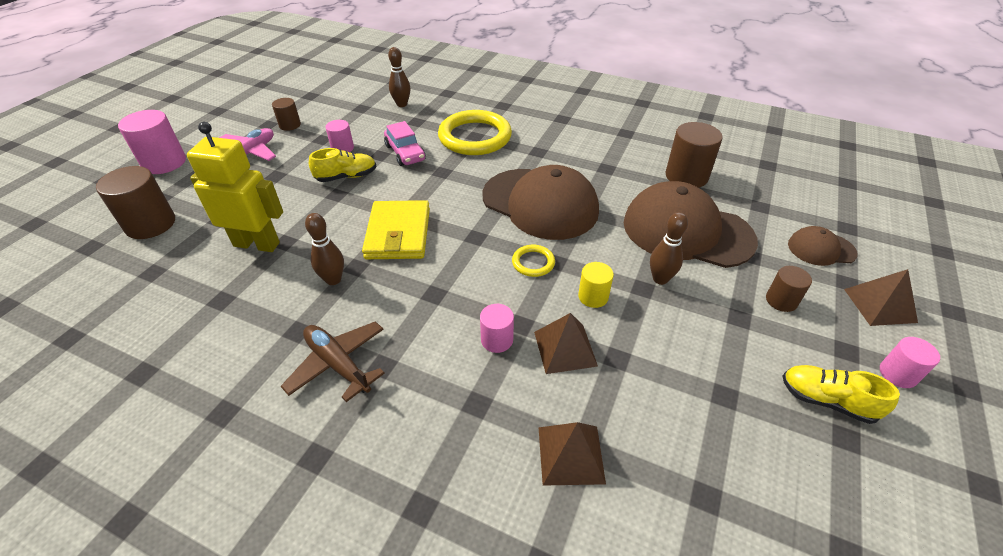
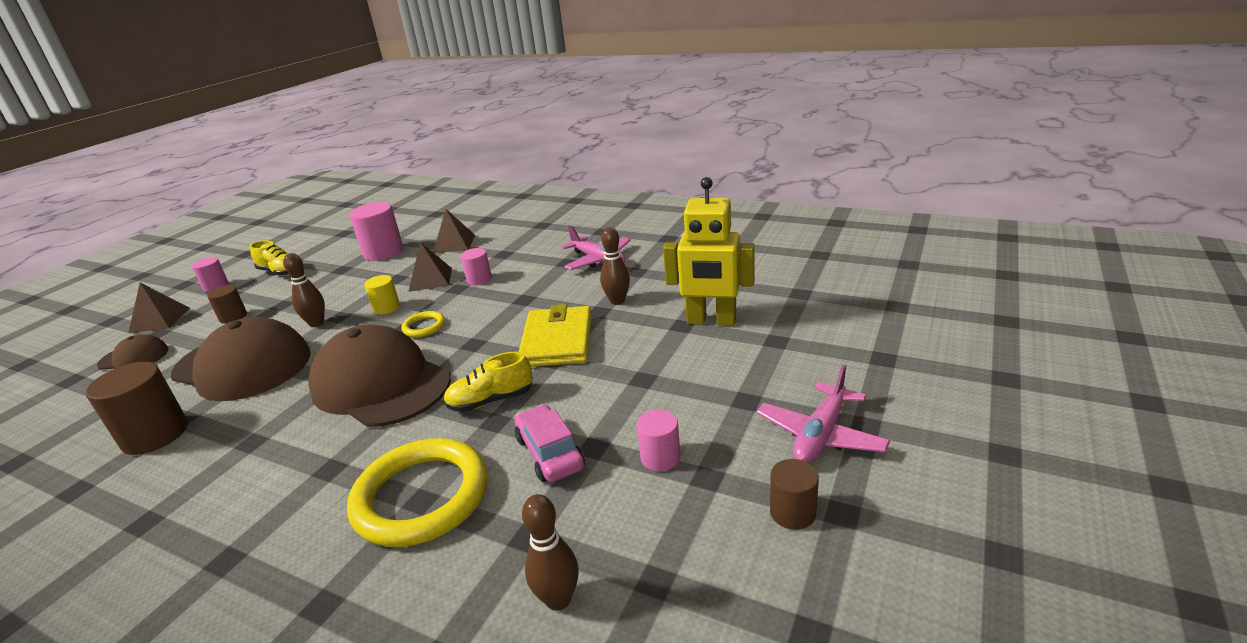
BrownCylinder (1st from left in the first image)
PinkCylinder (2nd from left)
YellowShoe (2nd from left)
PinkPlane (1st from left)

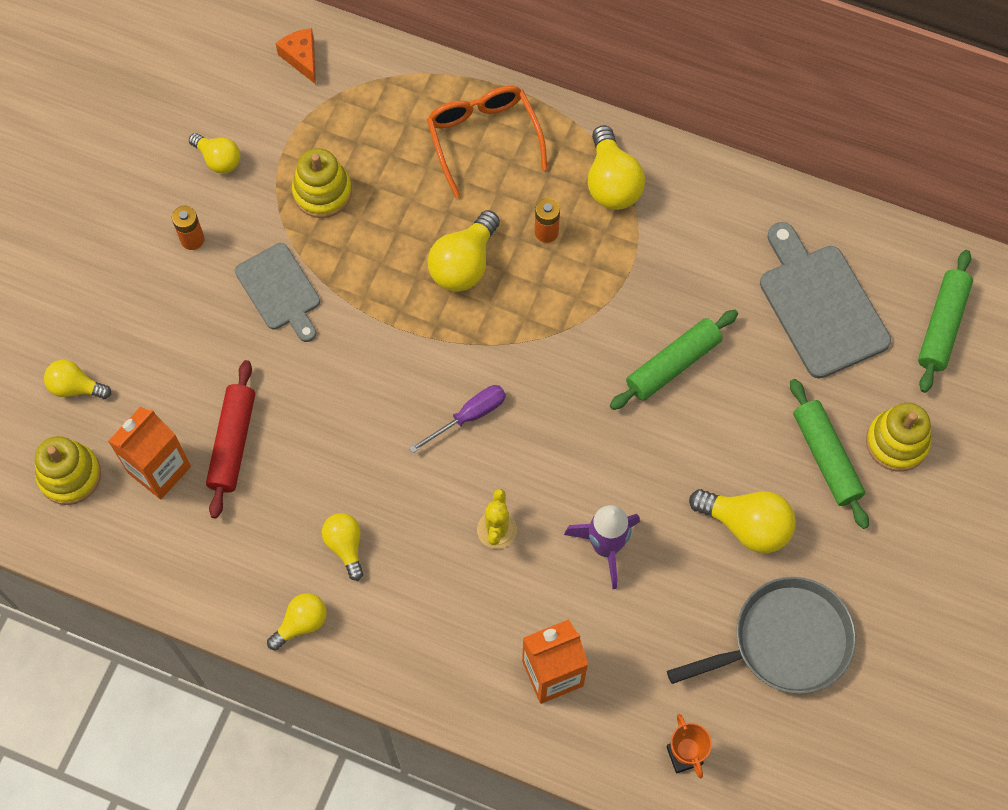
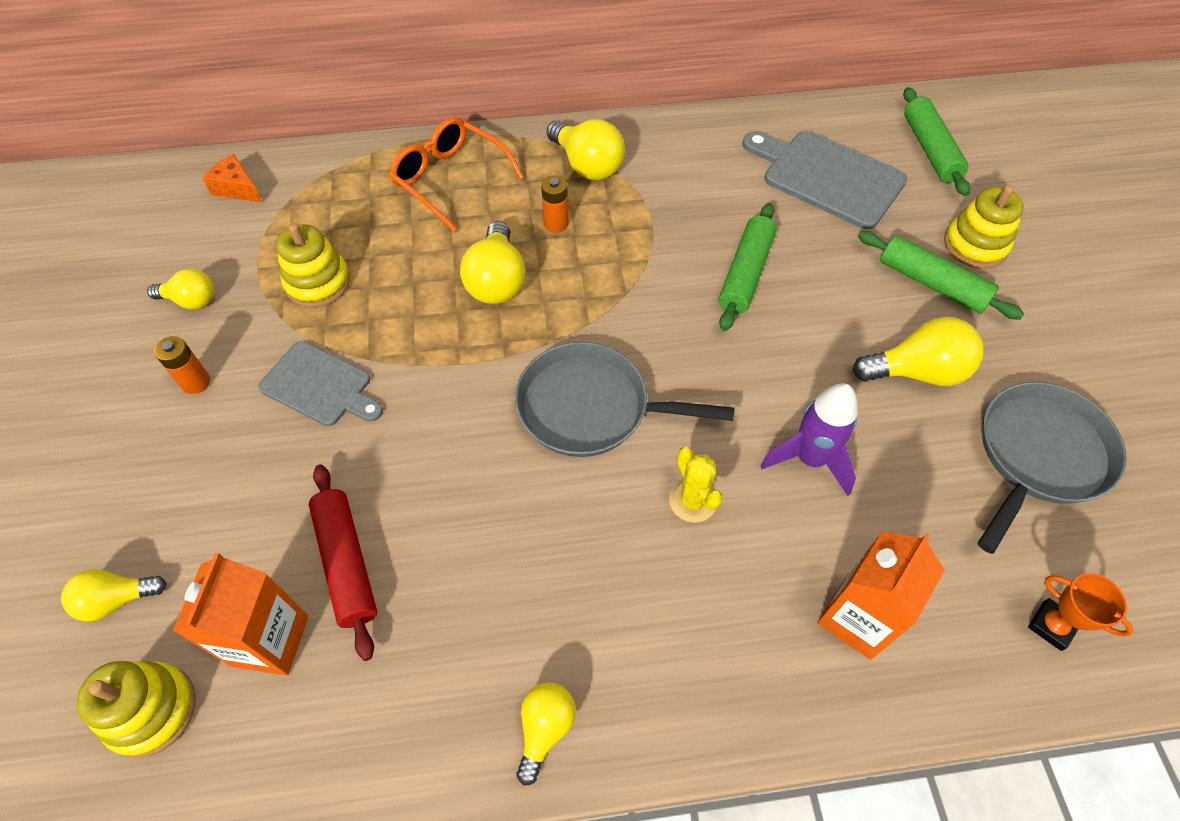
YellowLightBulb (4th from left in the first image)
GreyPan (1st from left)

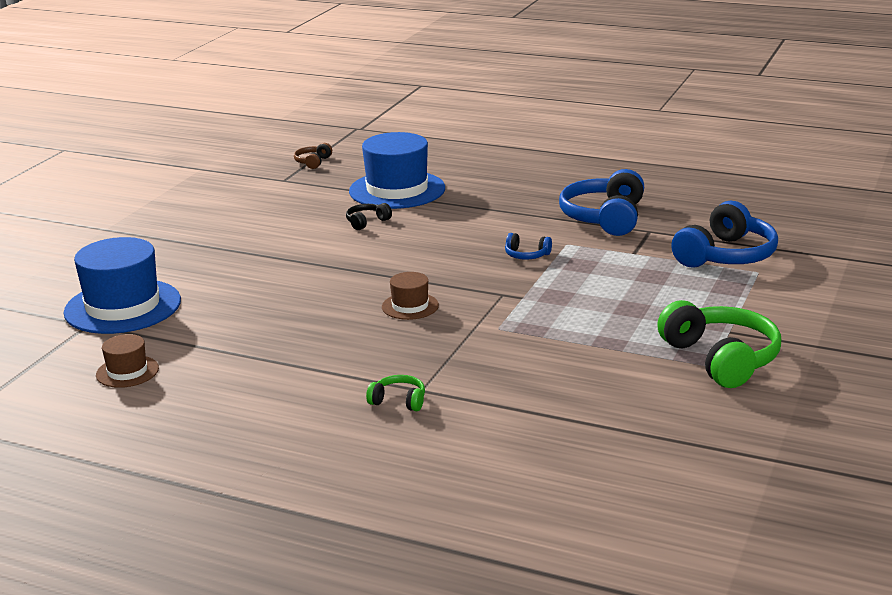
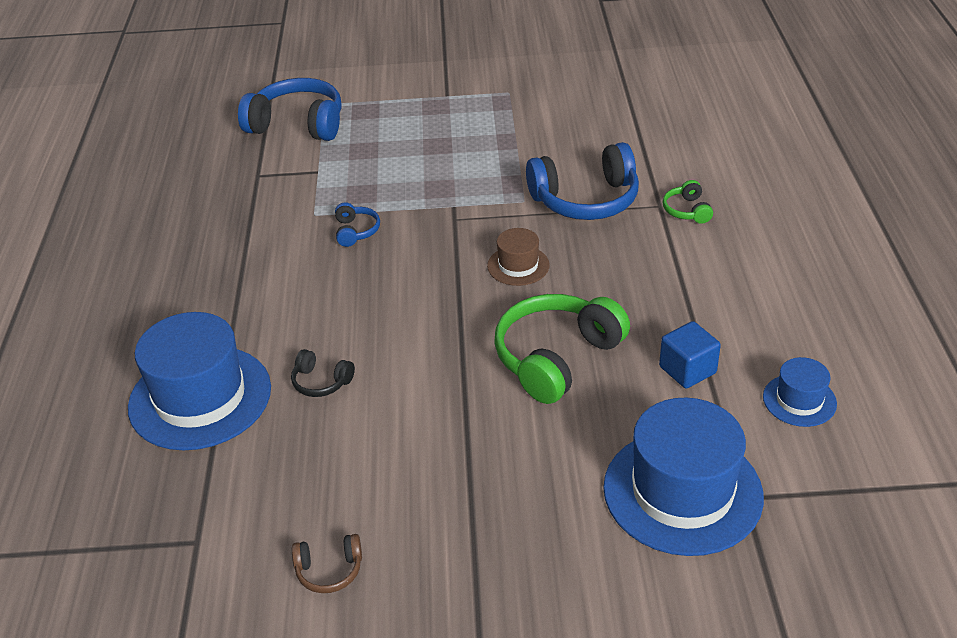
BlueCube
BrownHeadphones
BlueHeadphones (3rd from left)
GreenHeadphones (1st from left)
BlueHat (3rd from left)

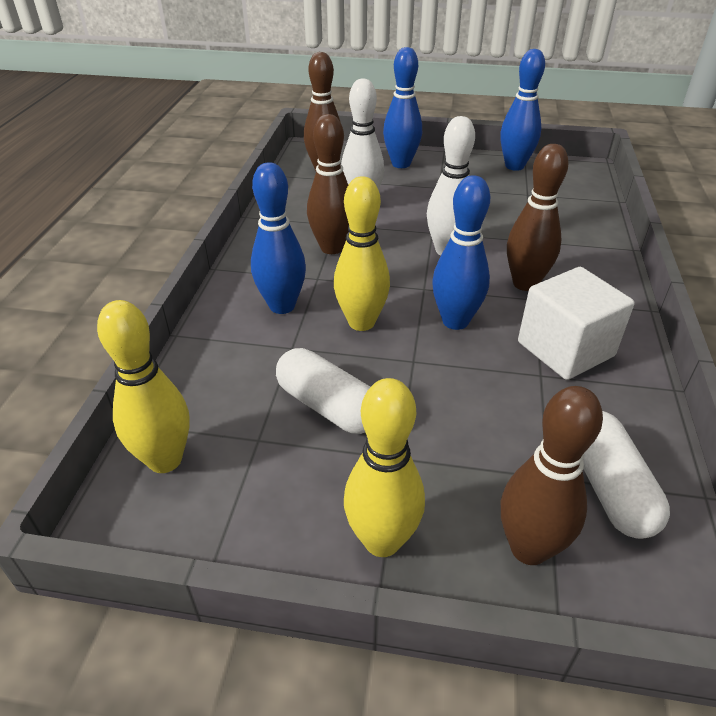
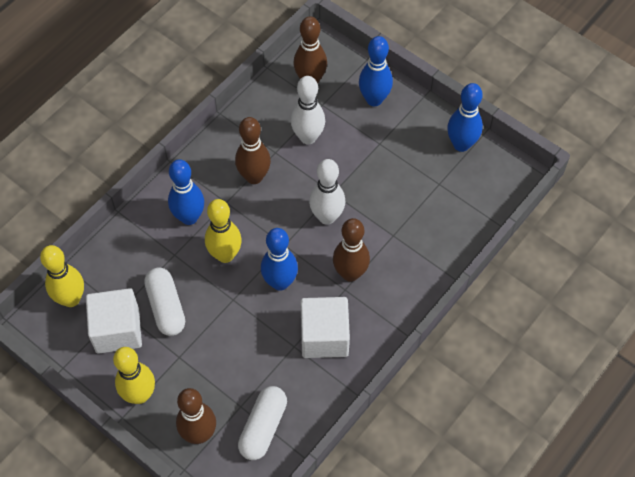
WhiteCube (1st from left)

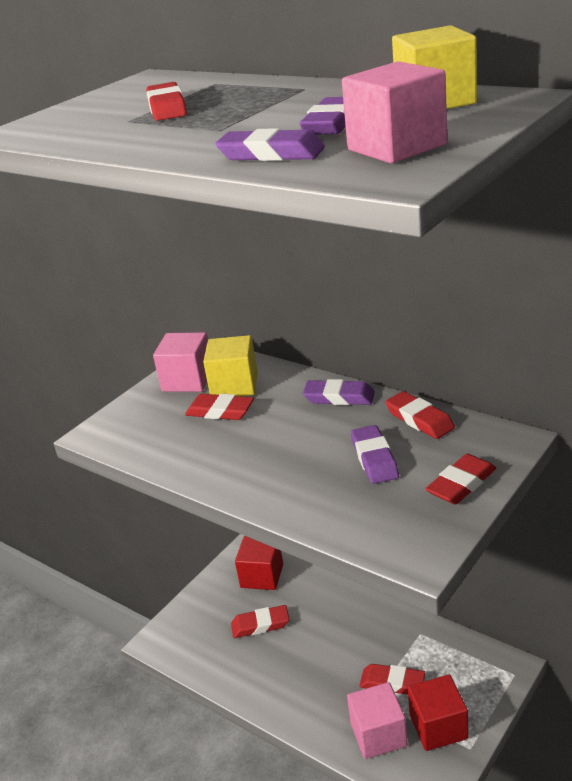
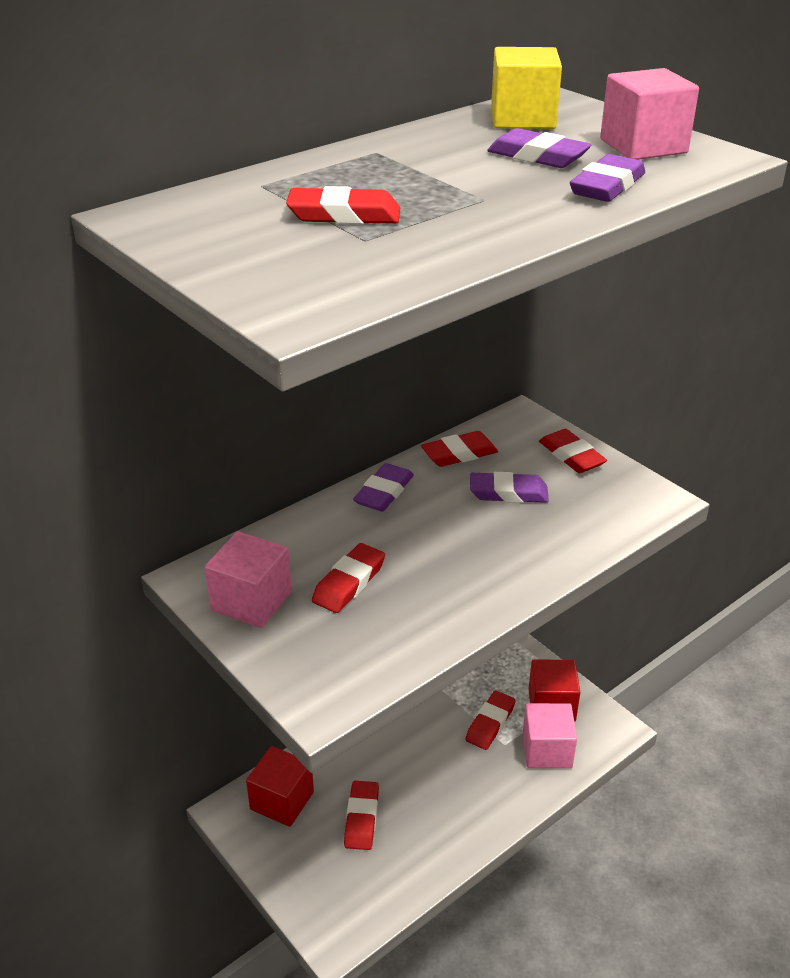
YellowCube (1st from left in the first image)

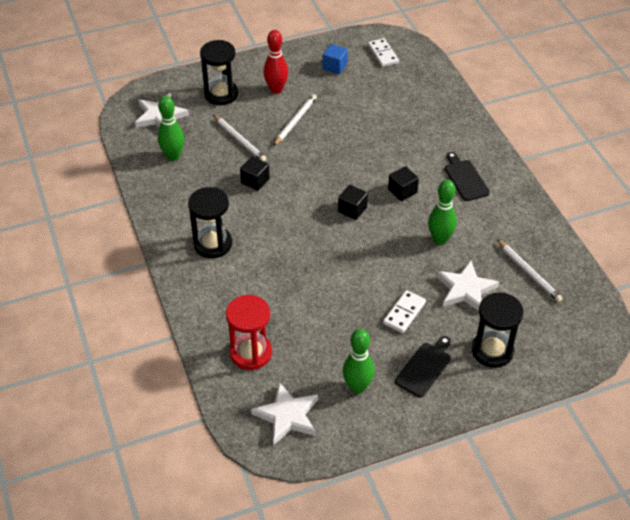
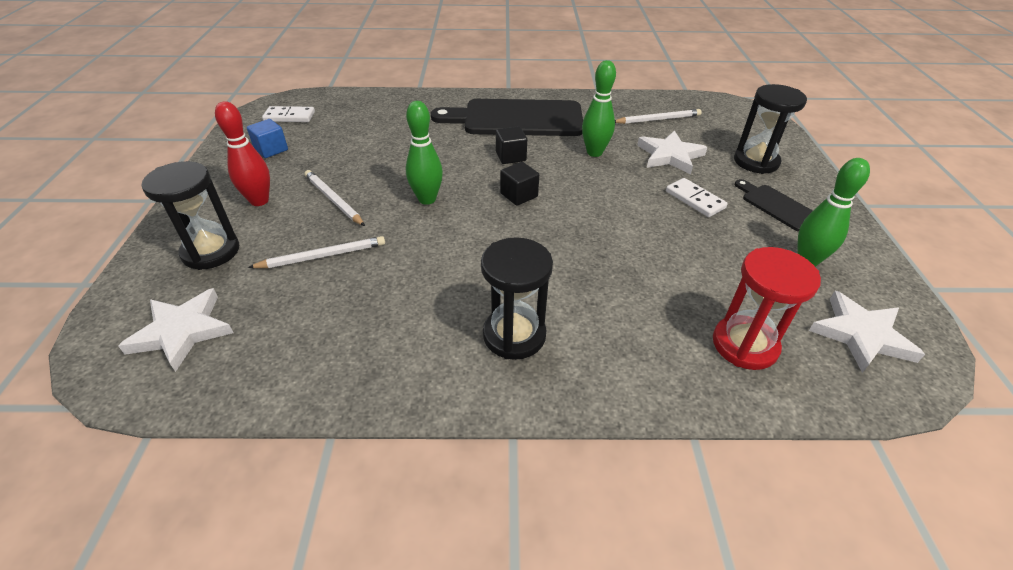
BlackCube (1st from left in the first image)
GreenBowlingPin (1st from left)
BlackCuttingBoard (1st from left)

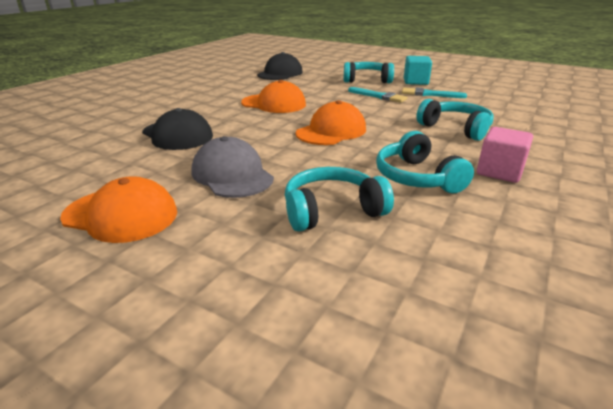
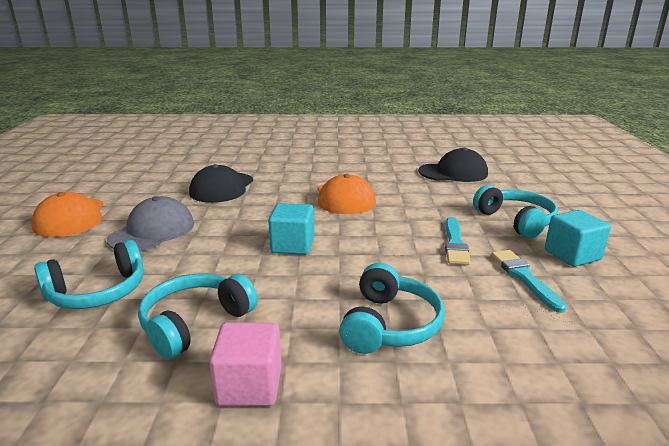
TurquoiseCube (1st from left)
TurquoiseHeadphones (1st from left)

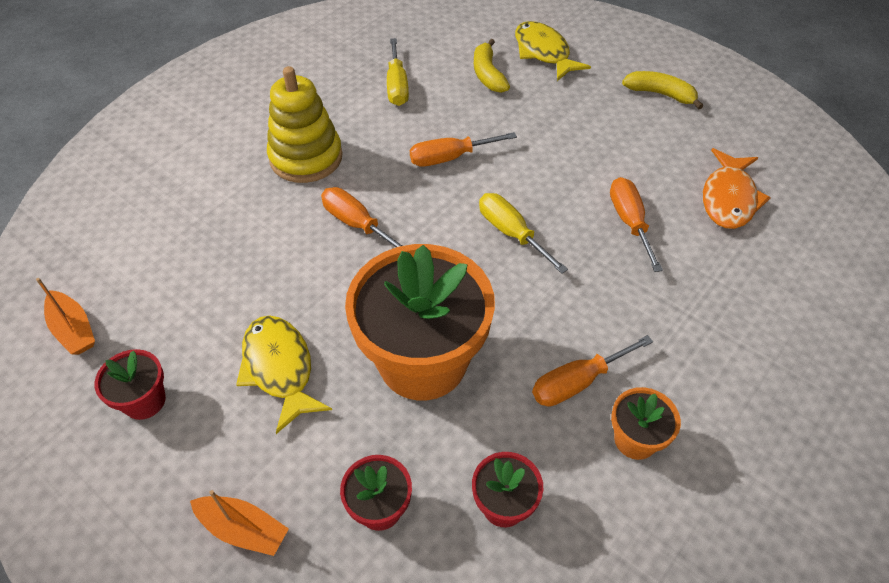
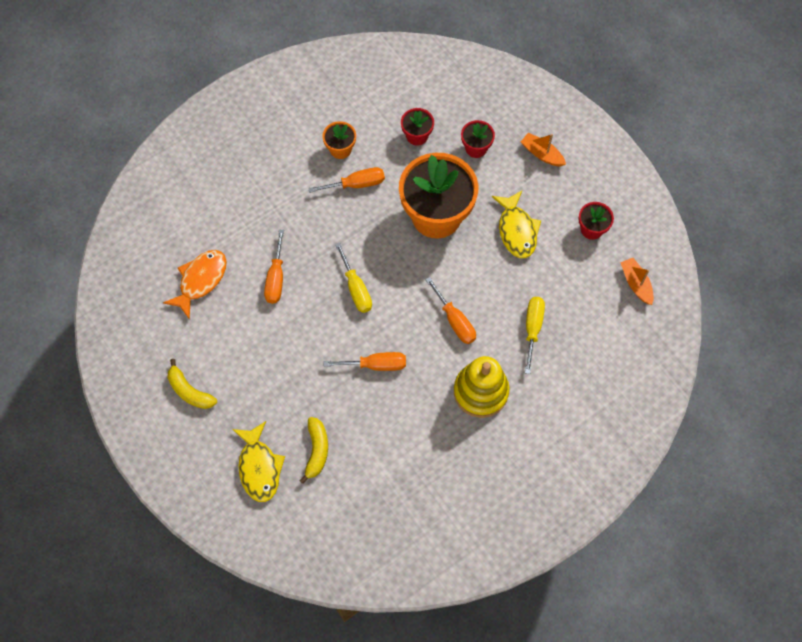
YellowScrewdriver (2nd from left)

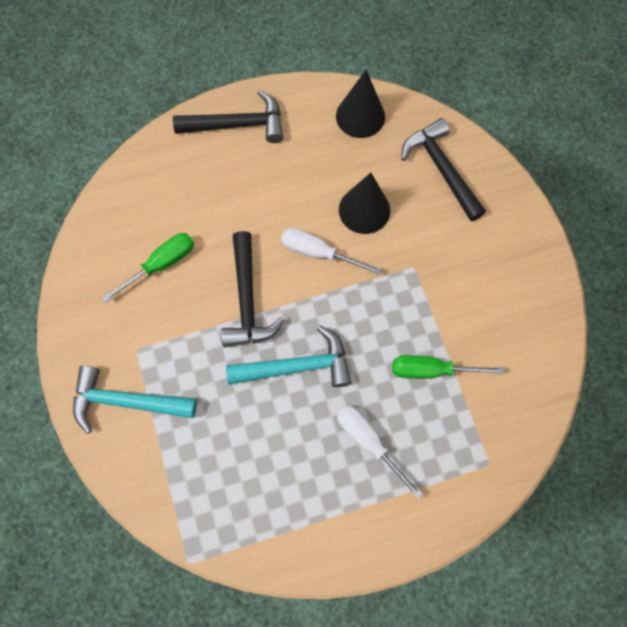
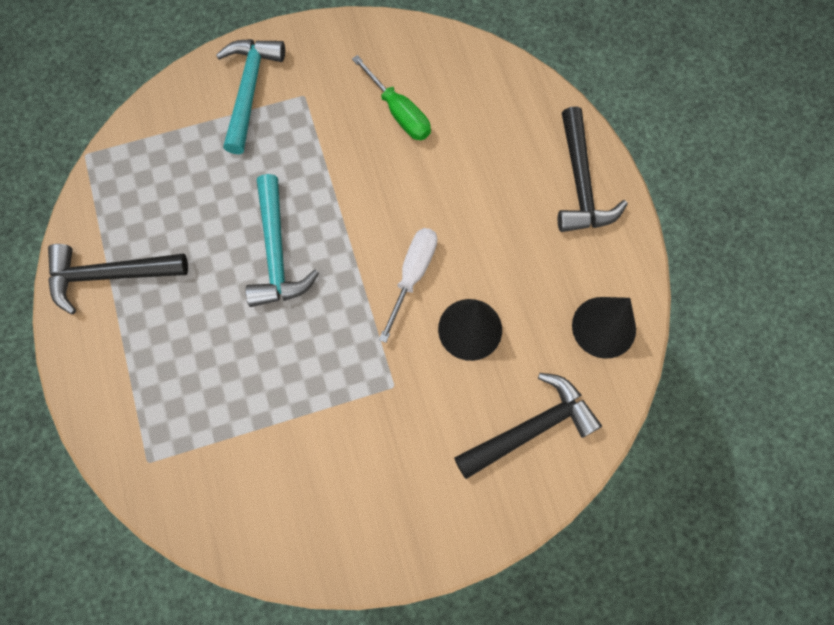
WhiteScrewdriver (2nd from left in the first image)
GreenScrewdriver (2nd from left in the first image)
BlackHammer (1st from left)

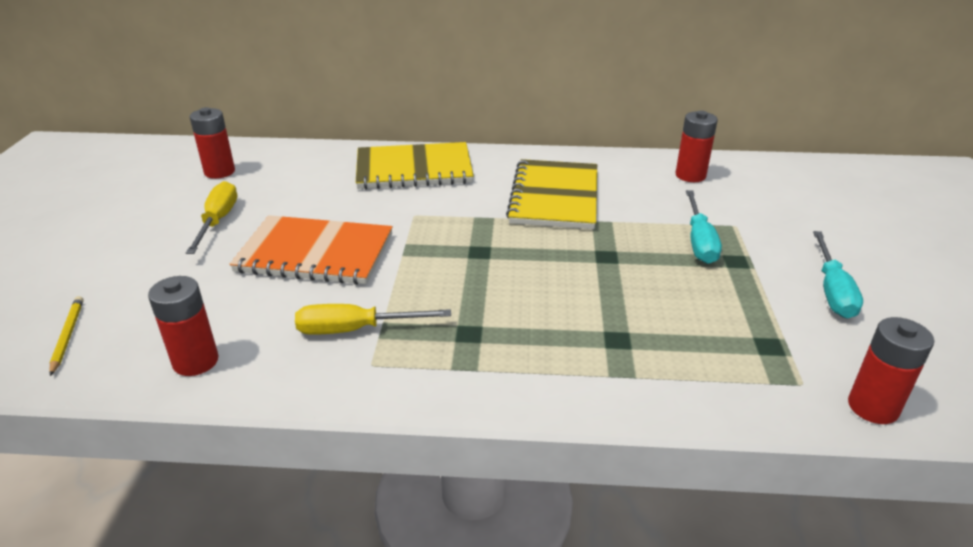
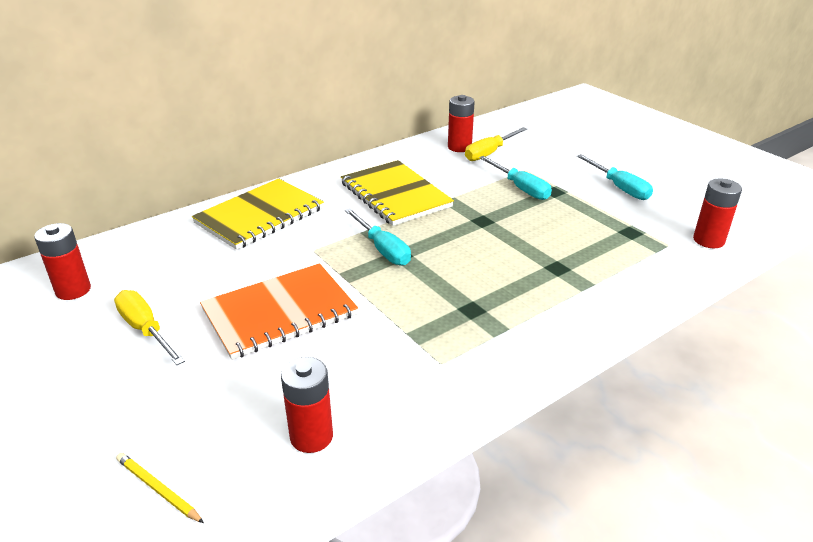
TurquoiseScrewdriver (1st from left)
YellowScrewdriver (2nd from left)

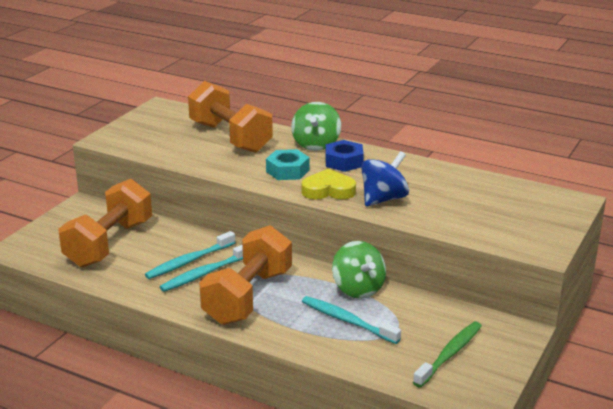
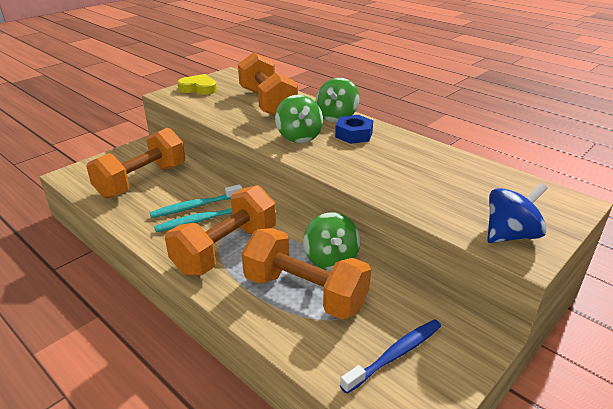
YellowHeart
BlueSpinningTop
GreenSpinningTop (1st from left)
OrangeDumbbell (4th from left)
BlueToothbrush

